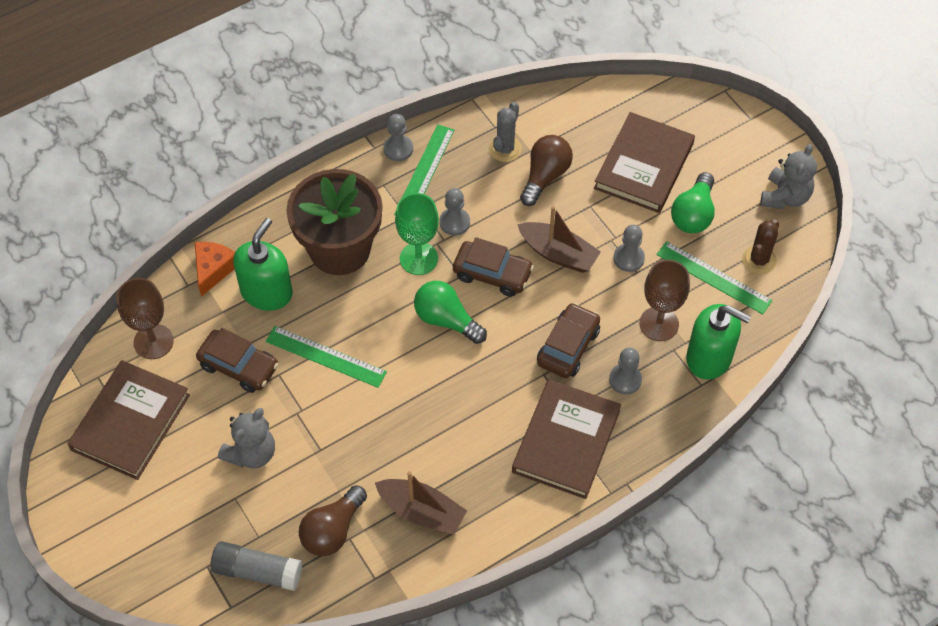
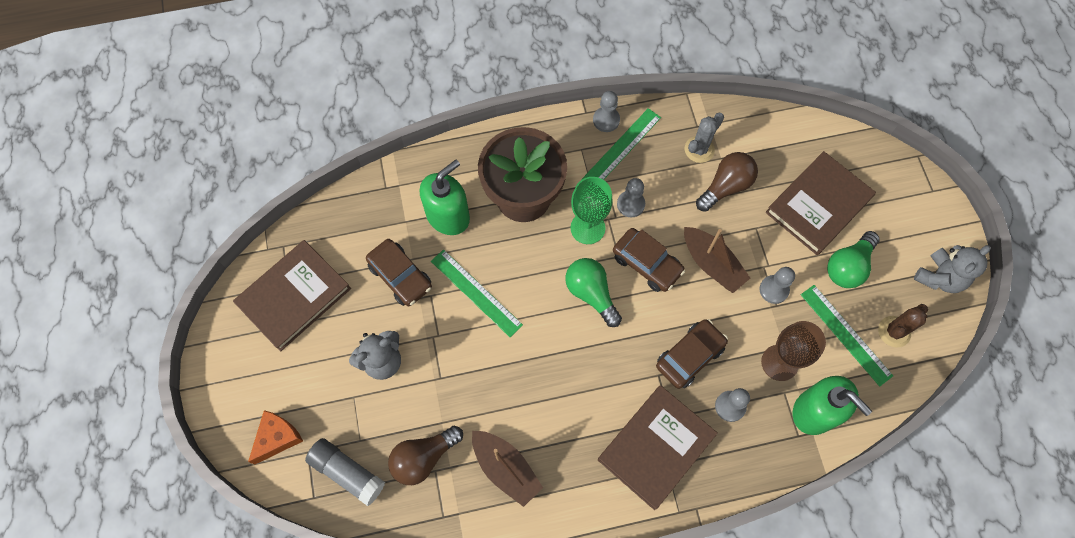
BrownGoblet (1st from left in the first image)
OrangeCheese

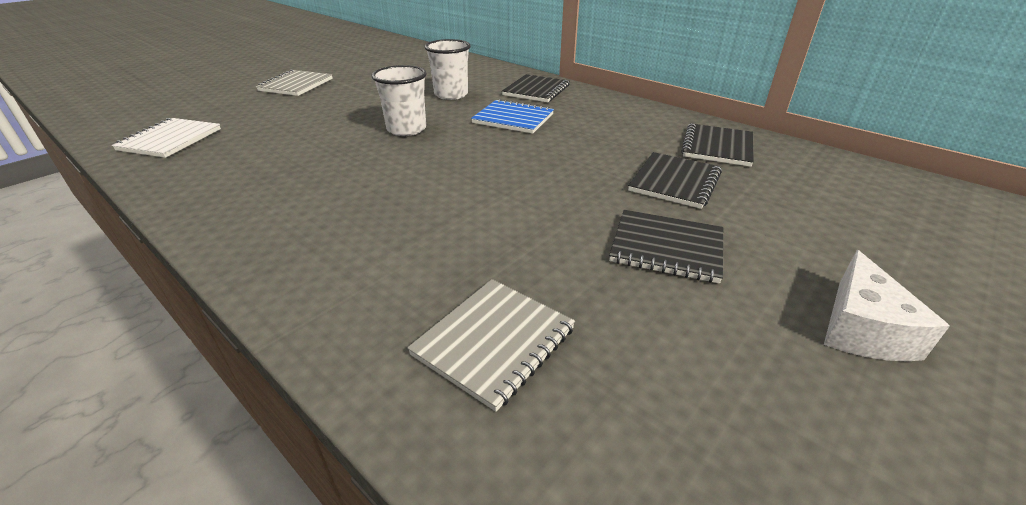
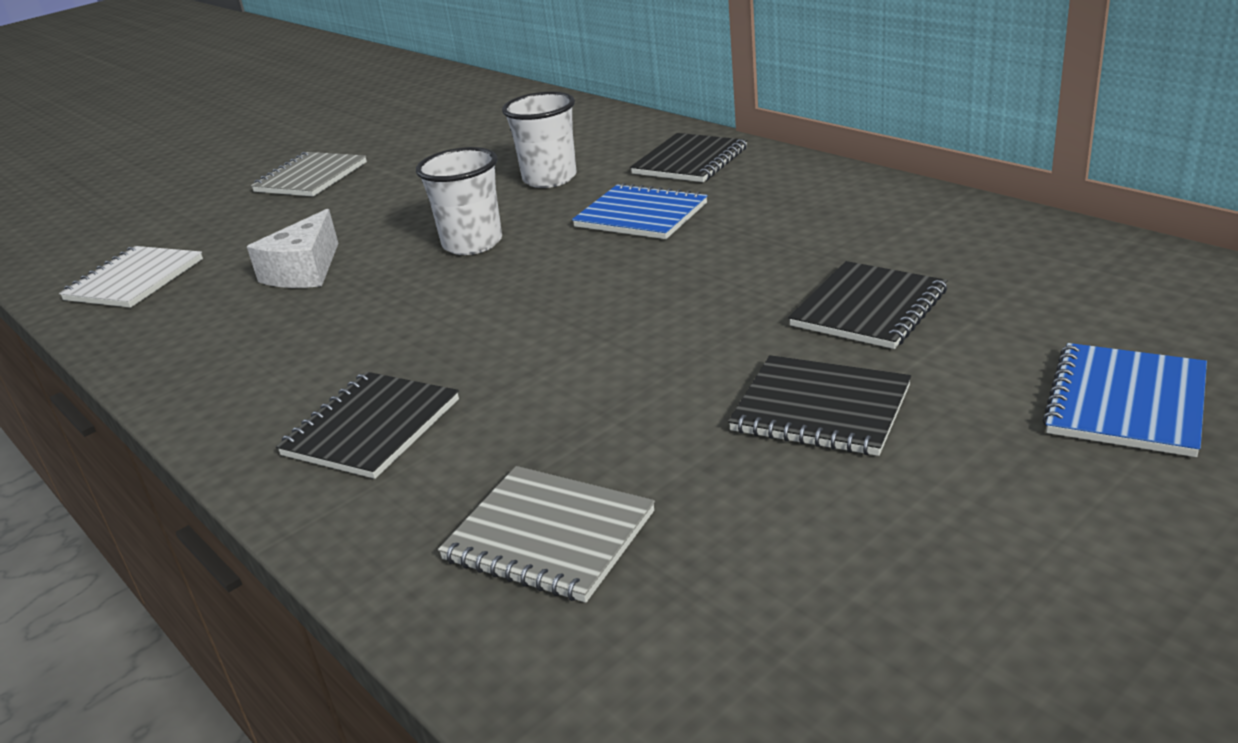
BlueNotebook (2nd from left)
BlackNotebook (1st from left)
WhiteCheese
GreyNotebook (2nd from left)

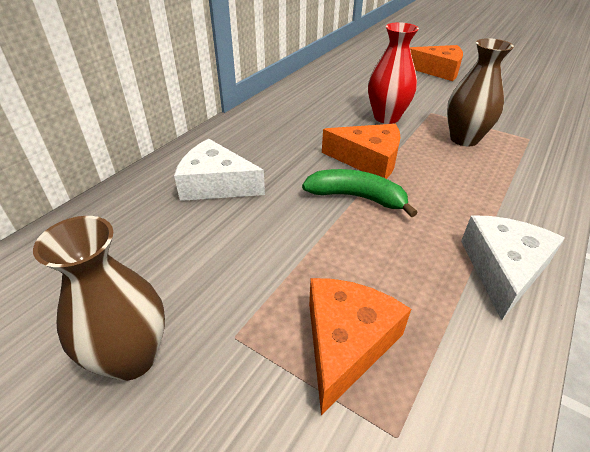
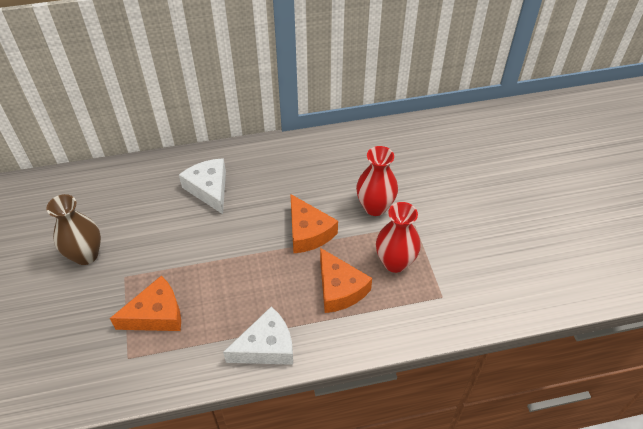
GreenBanana
OrangeCheese (3rd from left)
RedVase (2nd from left)

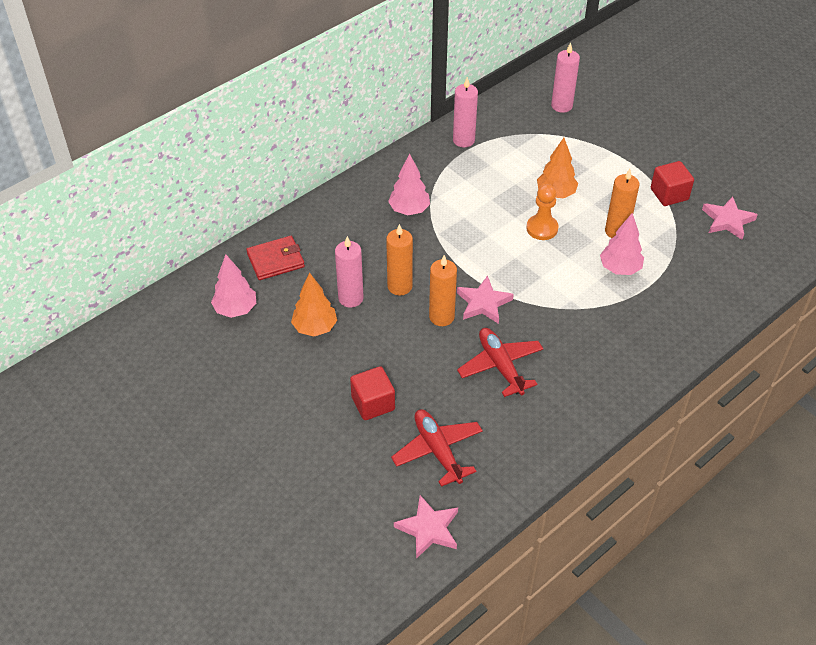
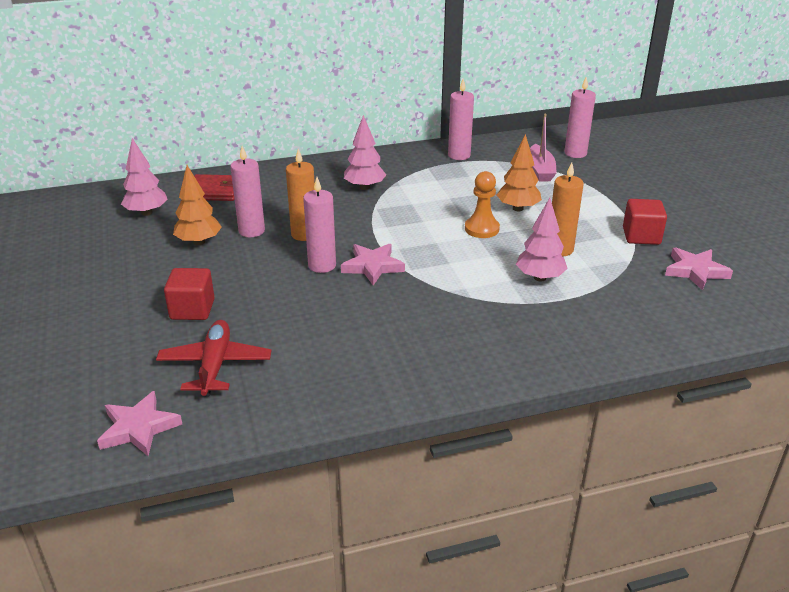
RedPlane (2nd from left in the first image)
PinkBoat
PinkCandle (2nd from left)

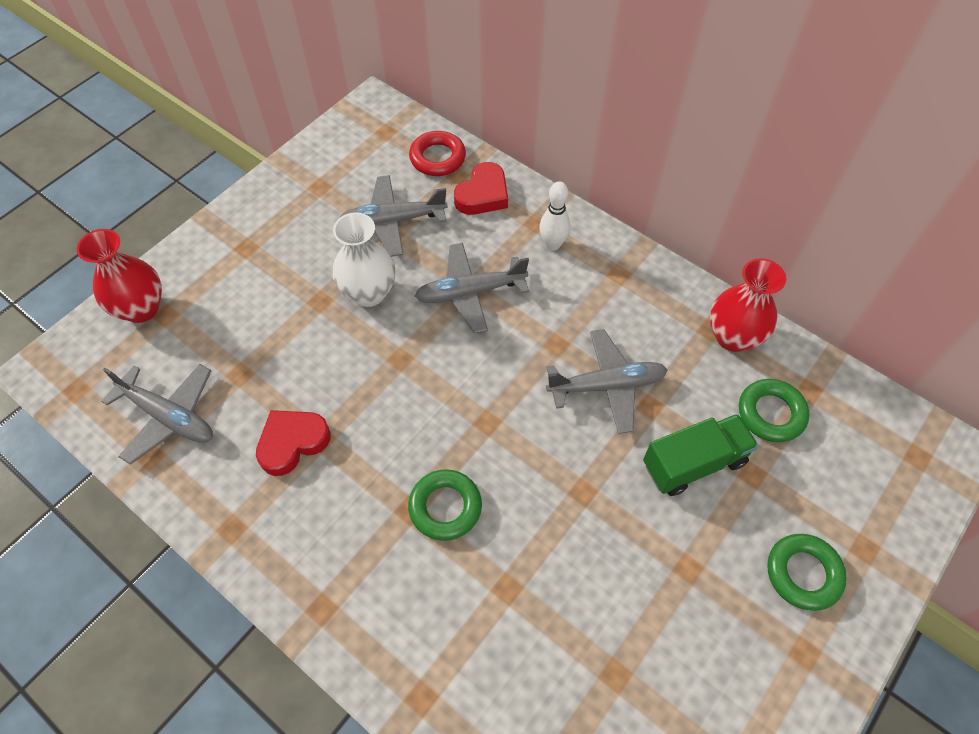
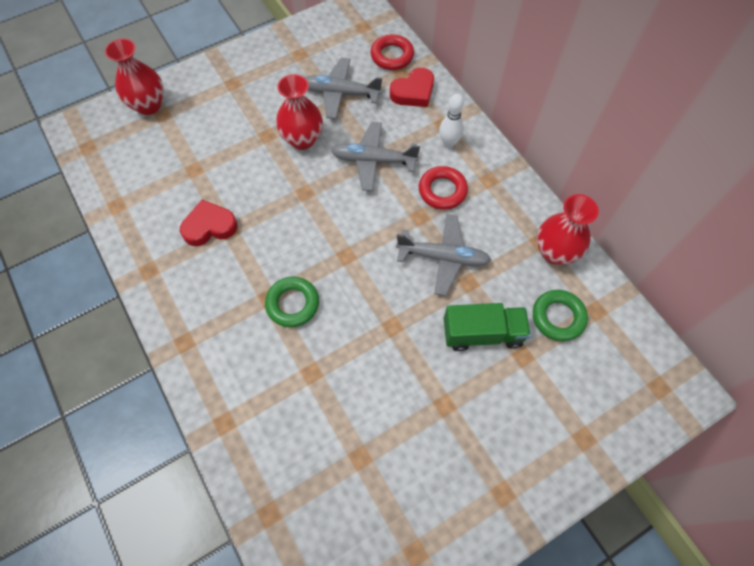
GreyPlane (1st from left in the first image)
GreenRing (3rd from left in the first image)
RedRing (2nd from left)
RedVase (2nd from left)

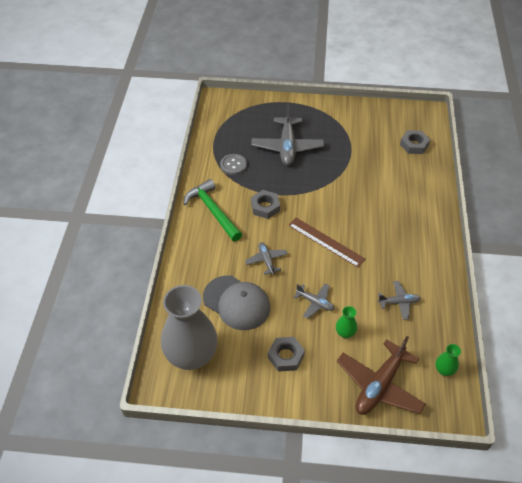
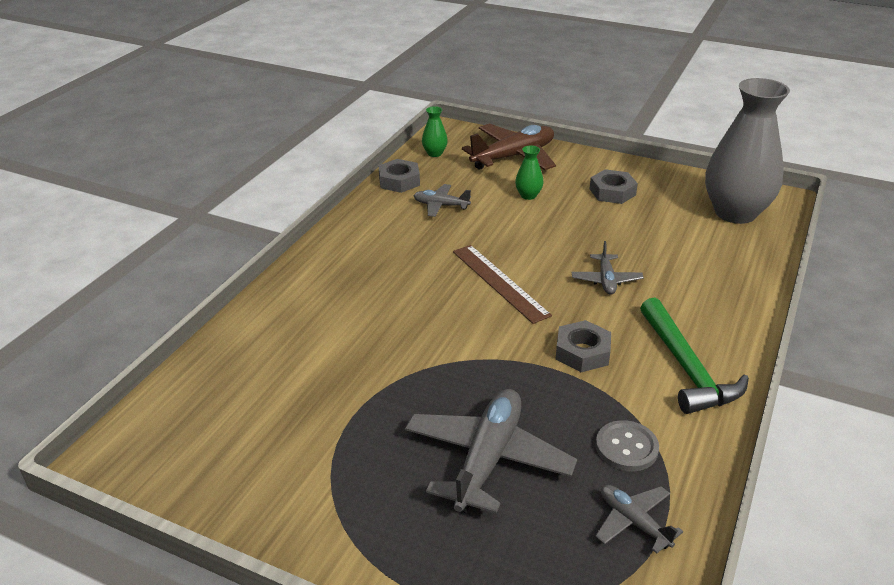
GreyCap
GreyPlane (4th from left)
GreyNut (1st from left)

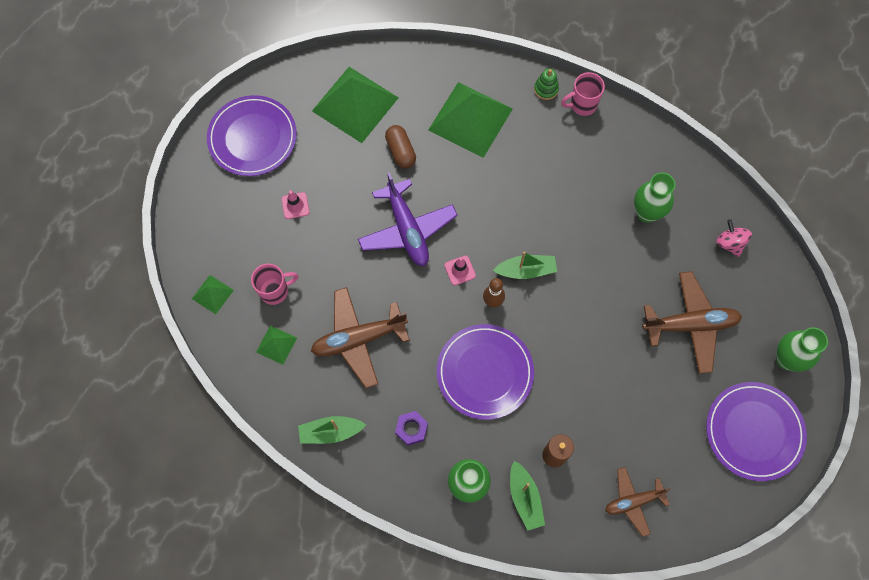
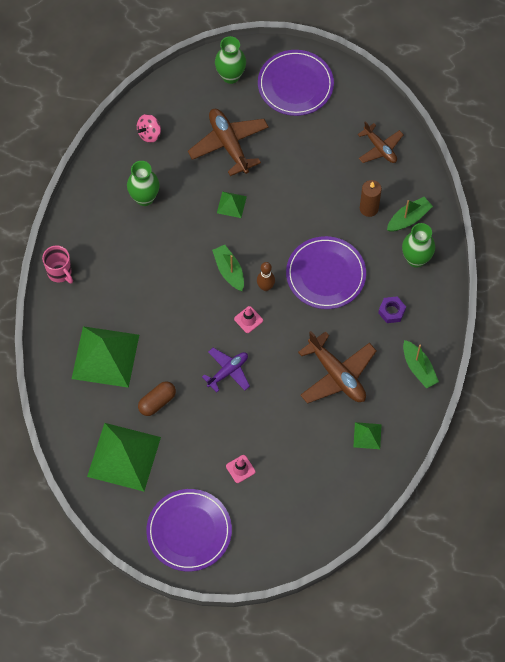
PinkMug (1st from left in the first image)
GreenStackingToy
GreenPyramid (3rd from left)
PurplePlane

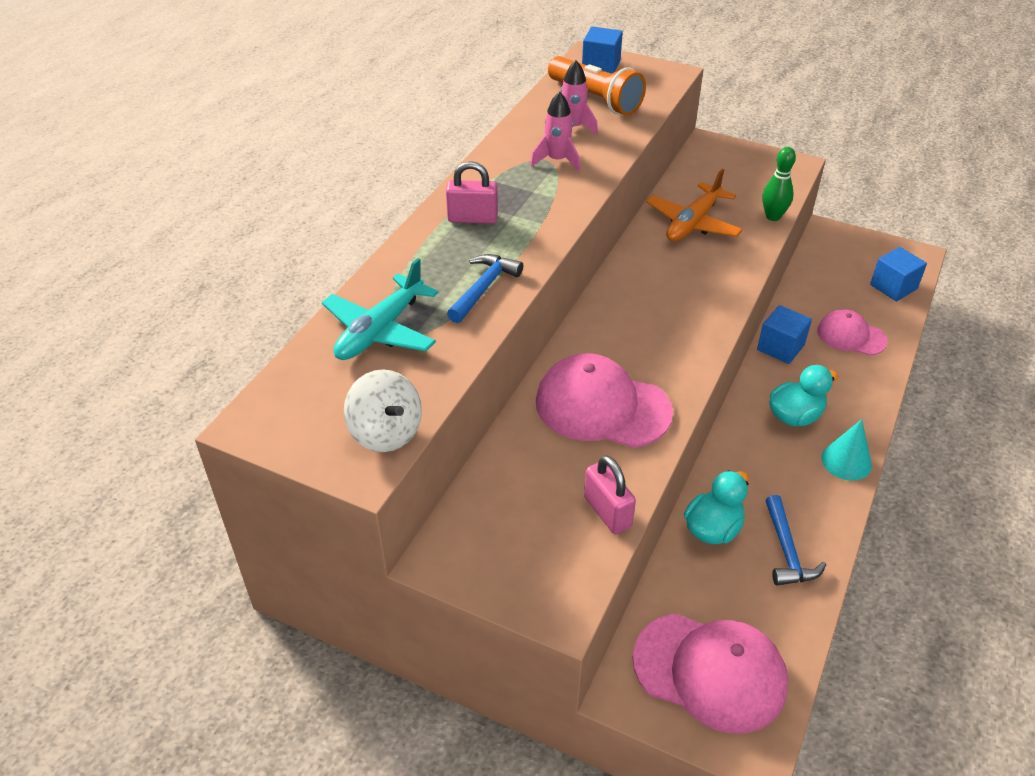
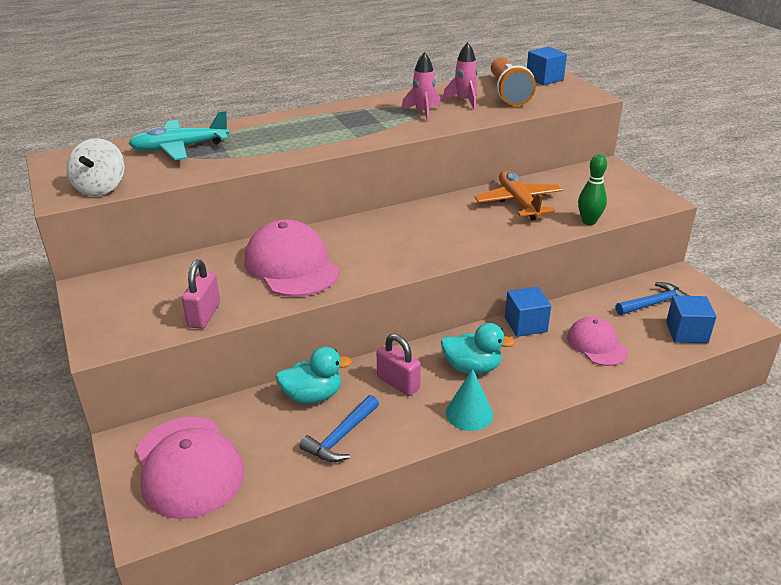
PinkPadlock (2nd from left)
BlueHammer (2nd from left)
OrangePlane

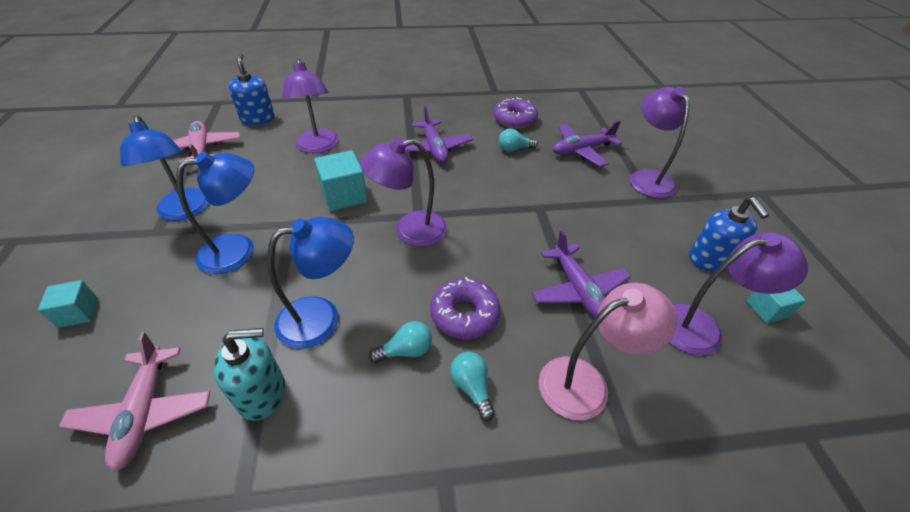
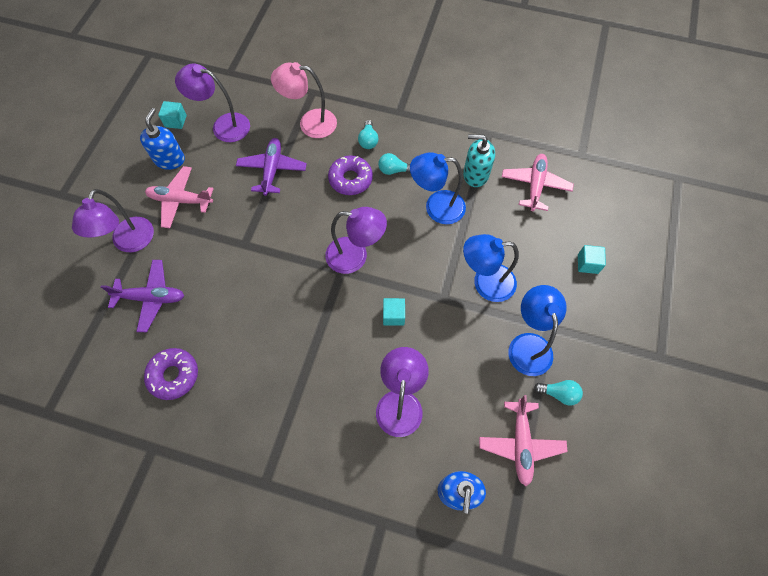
PurplePlane (1st from left in the first image)
PinkPlane (1st from left)
TurquoiseLightBulb (3rd from left)
TurquoiseCube (2nd from left)

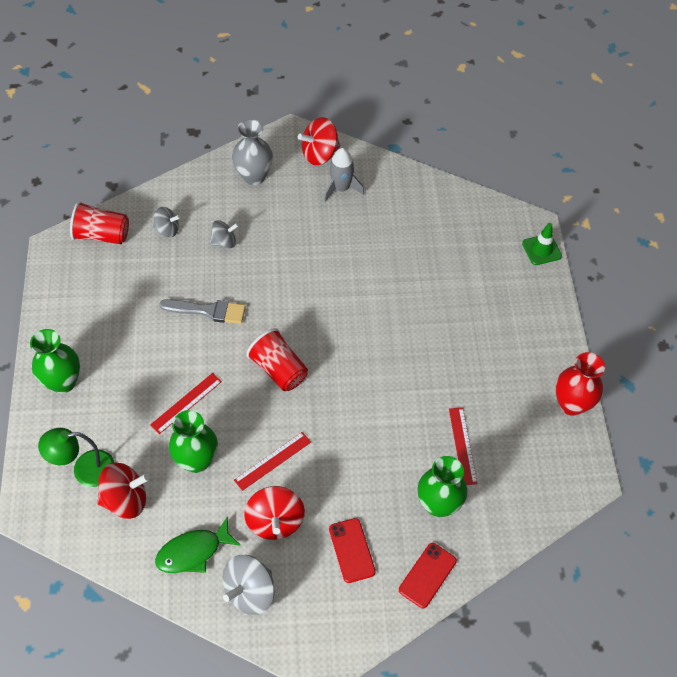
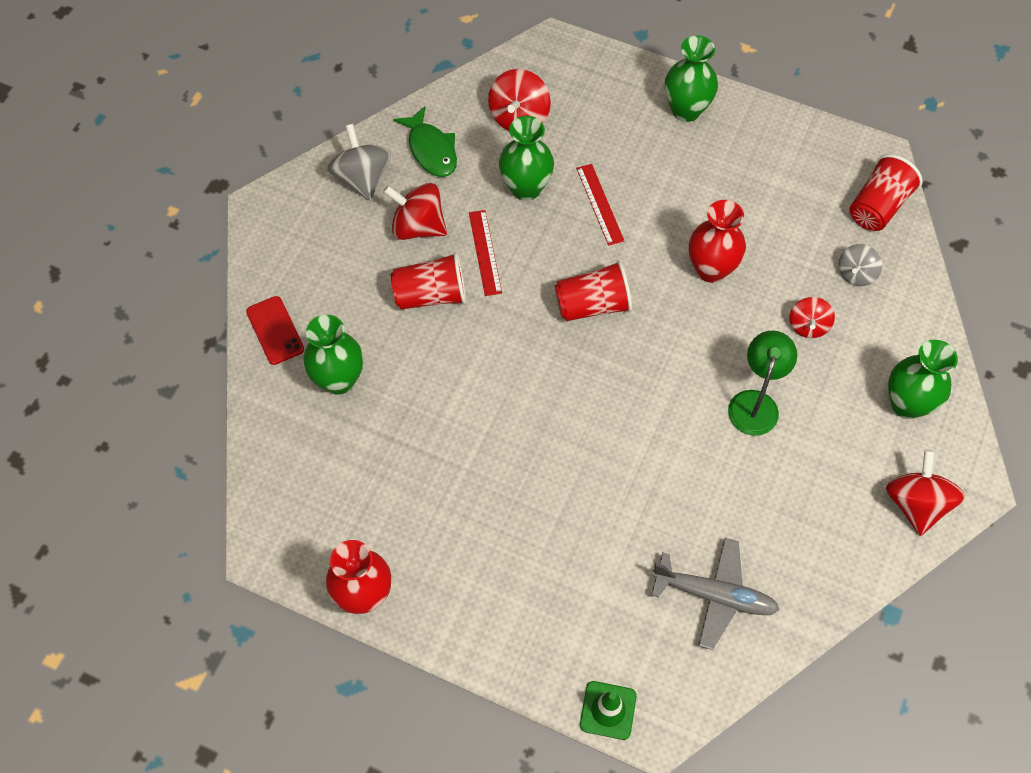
GreyRocket
RedPhone (1st from left in the first image)
RedRuler (3rd from left in the first image)
RedCup (1st from left)
GreyPlane
GreenLamp
RedVase (2nd from left)
RedSpinningTop (3rd from left)
GreenVase (4th from left)
GreenFish

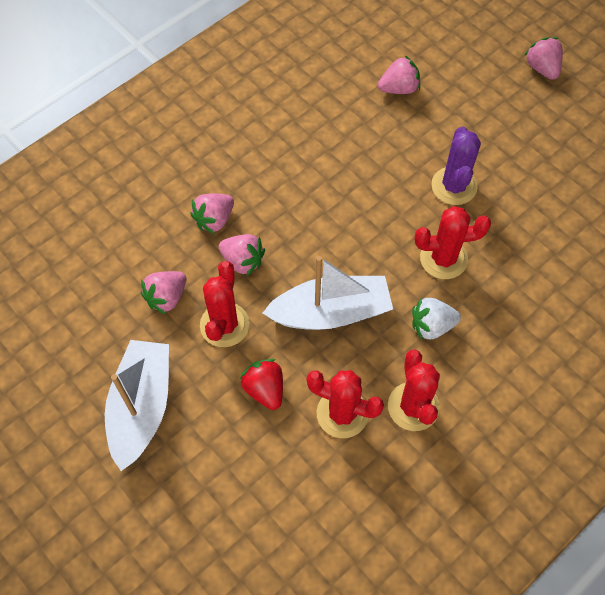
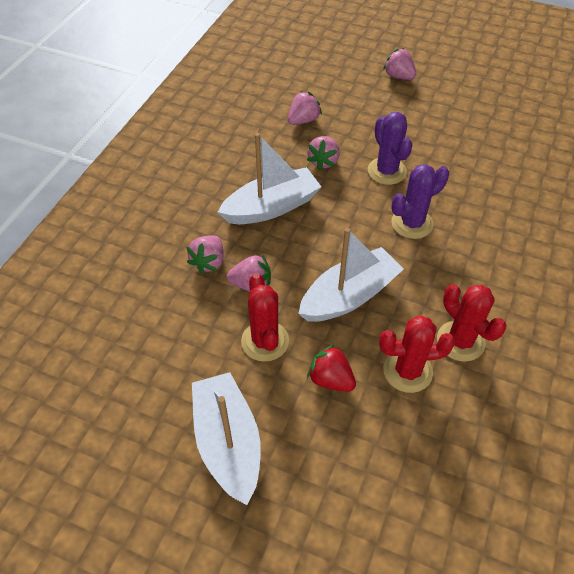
WhiteStrawberry
WhiteBoat (2nd from left)
PinkStrawberry (4th from left)
PurpleCactus (2nd from left)

